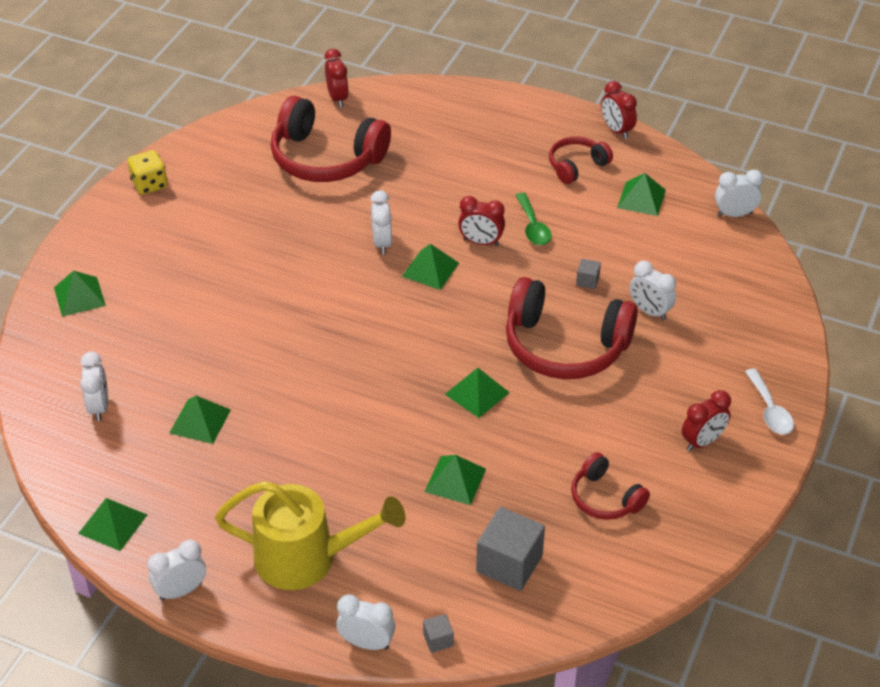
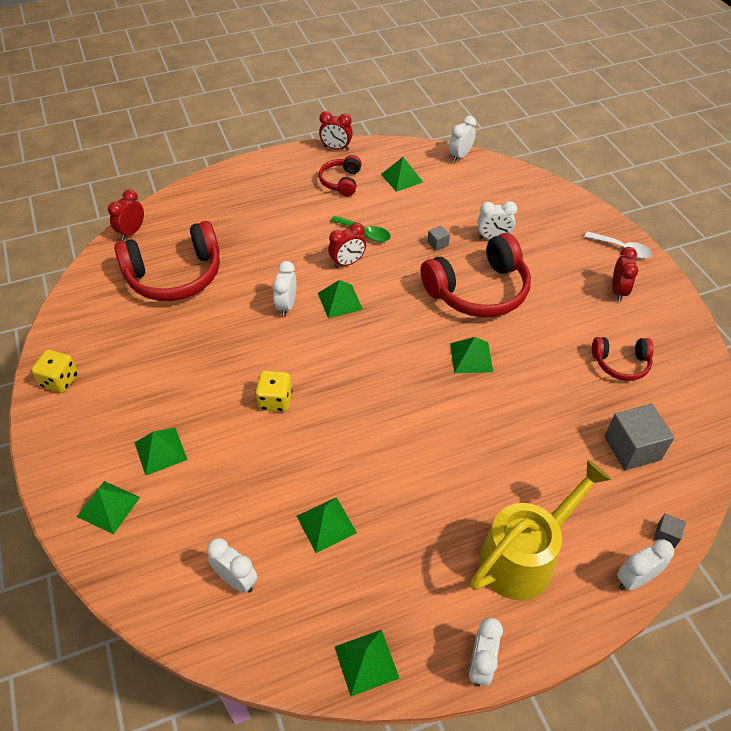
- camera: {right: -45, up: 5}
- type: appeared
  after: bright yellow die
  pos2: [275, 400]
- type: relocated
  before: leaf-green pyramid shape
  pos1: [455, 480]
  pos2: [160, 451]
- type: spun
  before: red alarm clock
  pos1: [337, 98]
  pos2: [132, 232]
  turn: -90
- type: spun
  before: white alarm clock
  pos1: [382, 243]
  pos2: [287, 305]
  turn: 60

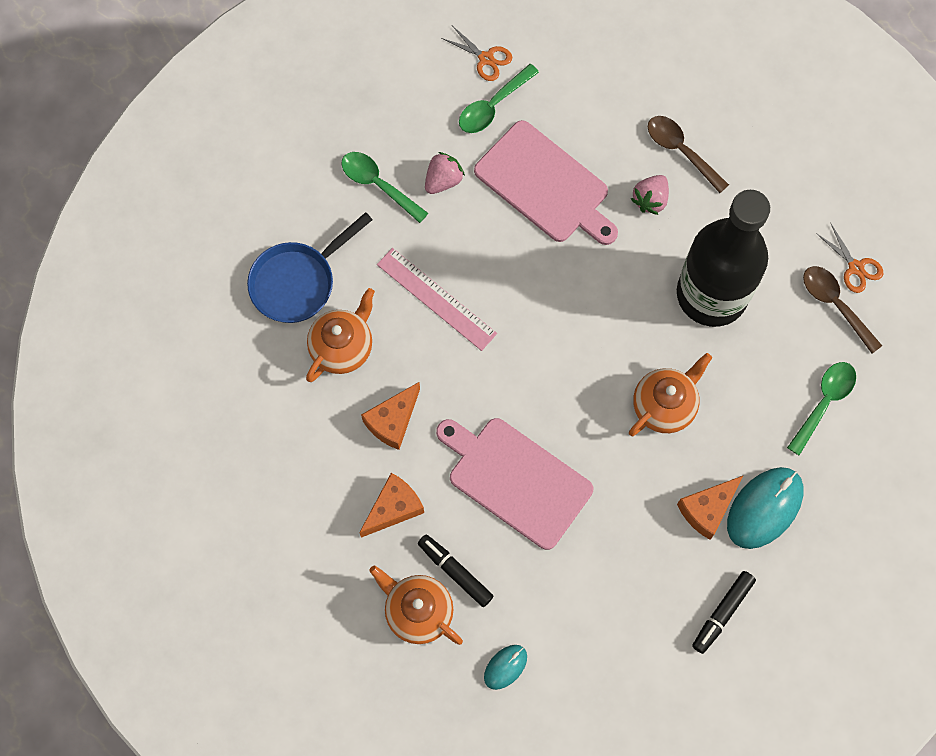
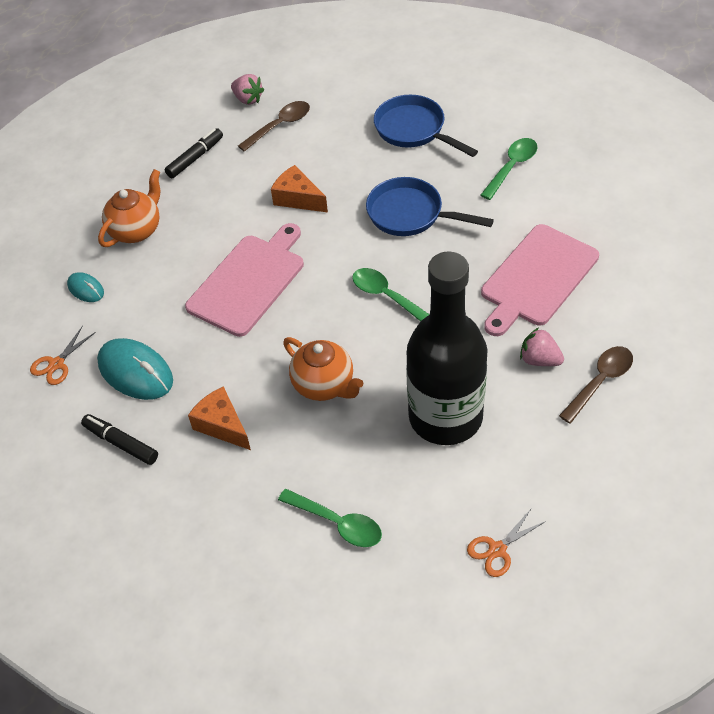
- camera: {right: 90, up: -20}
- type: missing
  before: orange-coloured teapot
  pos1: [342, 347]
- type: missing
  before: orange-coloured cheese
  pos1: [393, 508]
- type: relocated
  before: black marker
  pos1: [455, 572]
  pos2: [195, 158]
- type: relocated
  before: pink toy strawberry
  pos1: [443, 180]
  pos2: [248, 99]
- type: relocated
  before: orange-coloured pair of scissors
  pos1: [486, 58]
  pos2: [56, 364]
- type: relocated
  before: leaf-green tablespoon
  pos1: [493, 106]
  pos2: [387, 296]
- type: relocated
  before: turquoise computer mouse
  pos1: [764, 508]
  pos2: [135, 372]
- type: relocated
  before: dark brown tablespoon
  pos1: [835, 304]
  pos2: [280, 126]
- type: exchanged
  before: pink straightedge
  after: cobalt frying pan
  pos1: [436, 299]
  pos2: [411, 214]

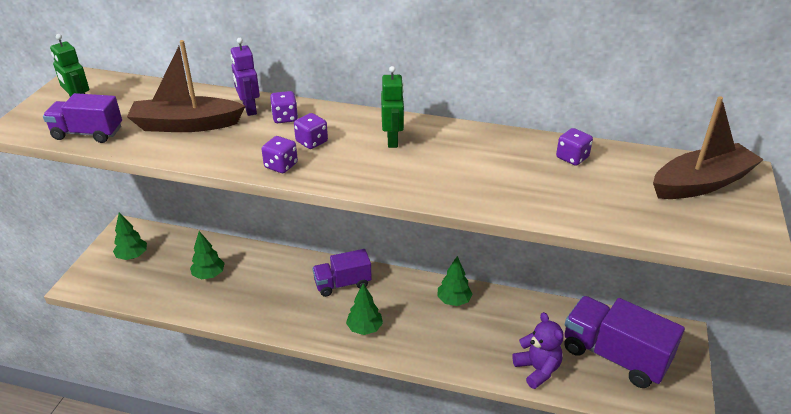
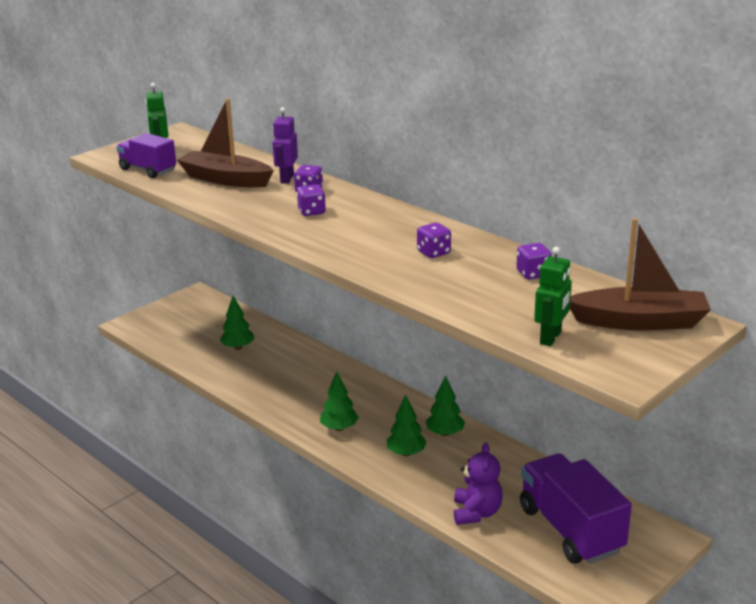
- camera: {right: 30, up: -10}
- type: missing
  before: purple truck
  pos1: [342, 284]
- type: relocated
  before: leaf-green toy tree
  pos1: [132, 256]
  pos2: [406, 453]
- type: relocated
  before: purple die
  pos1: [281, 166]
  pos2: [433, 252]
- type: relocated
  before: leaf-green toy robot
  pos1: [392, 140]
  pos2: [551, 338]

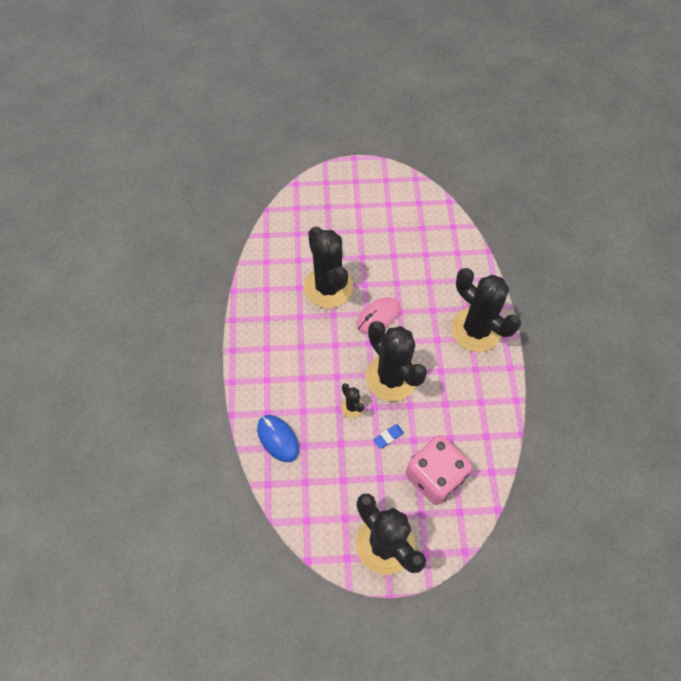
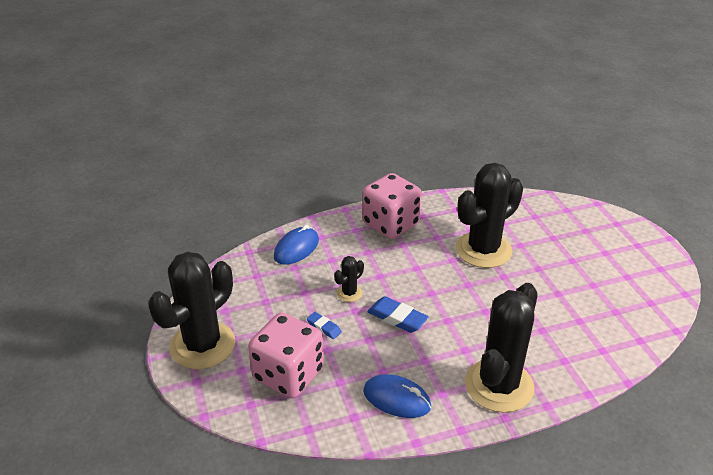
- camera: {right: 75, up: -25}
- type: missing
  before: pink computer mouse
  pos1: [378, 317]
- type: appeared
  after: pink die
  pos2: [390, 224]
- type: appeared
  after: cobalt computer mouse
  pos2: [397, 399]
- type: exchanged
  before: black cactus
  after: cobalt pencil eraser
  pos1: [391, 377]
  pos2: [397, 318]

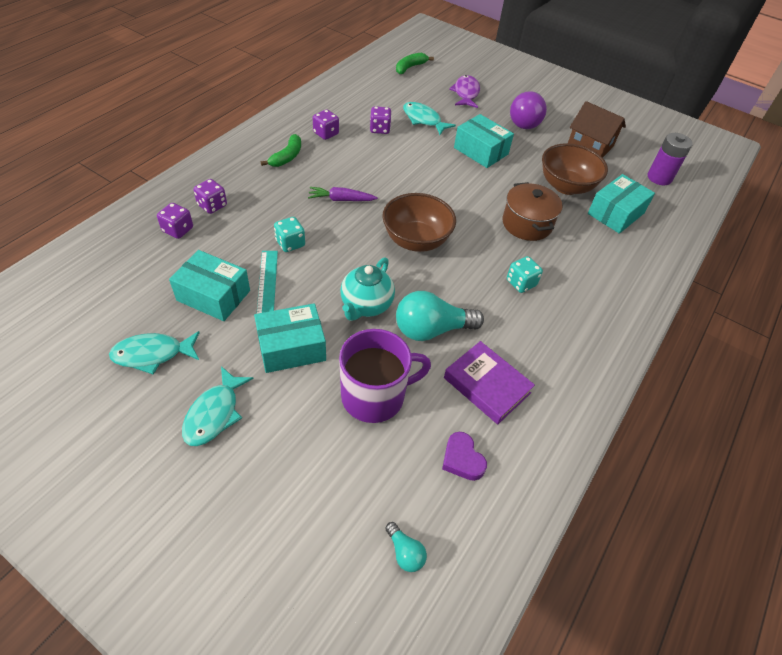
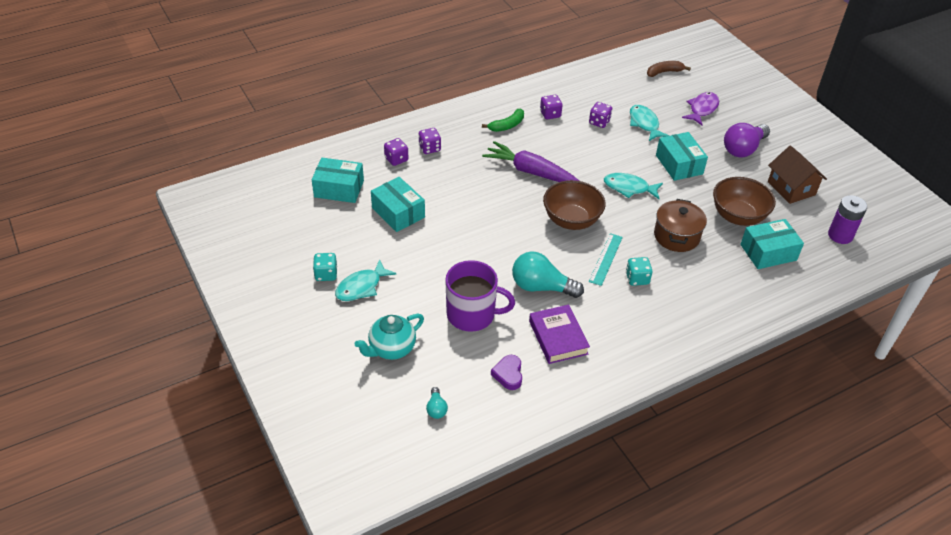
- camera: {right: 30, up: -5}
- type: relocated
  before: turquoise fish
  pos1: [153, 354]
  pos2: [629, 188]
- type: relocated
  before: turquoise package
  pos1: [291, 347]
  pos2: [339, 189]
- type: relocated
  before: turquoise straightedge
  pos1: [267, 283]
  pos2: [606, 259]
- type: relocated
  before: turquoise die
  pos1: [290, 243]
  pos2: [326, 274]
- type: relocated
  before: turquoise teapot
  pos1: [366, 305]
  pos2: [391, 348]
- type: colour
  before: leaf-green banana
  after: dark brown banana
  pos1: [410, 67]
  pos2: [664, 72]
- type: size
  before: purple toy carrot
  pos1: [341, 200]
  pos2: [530, 171]
  scale: 1.76

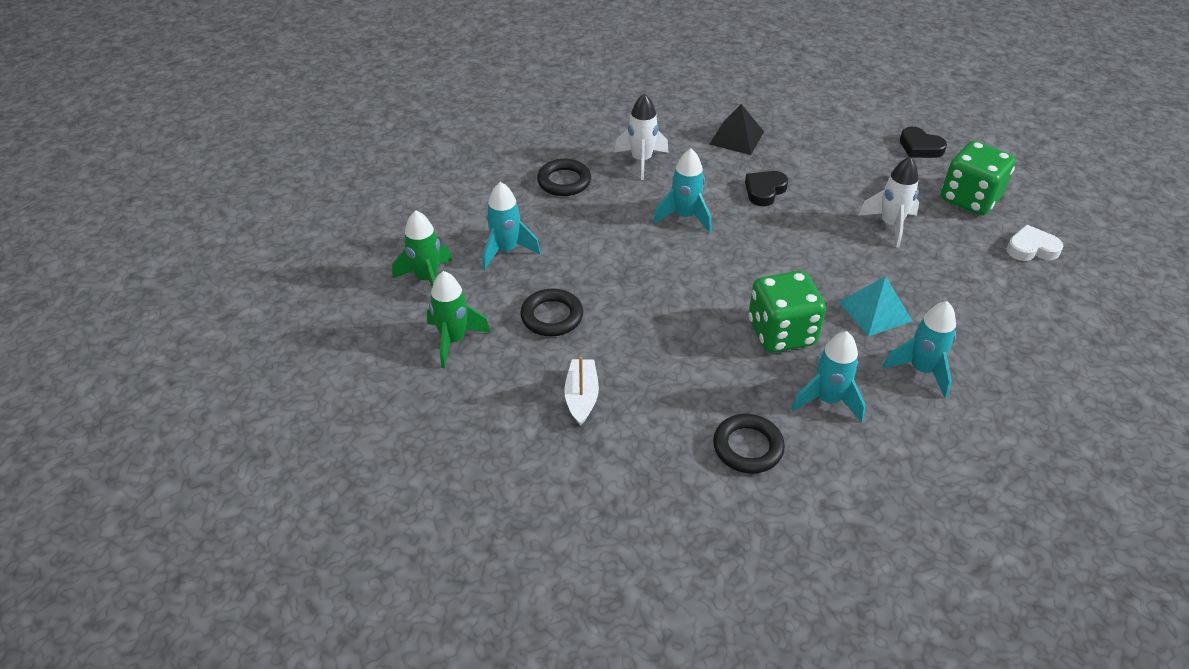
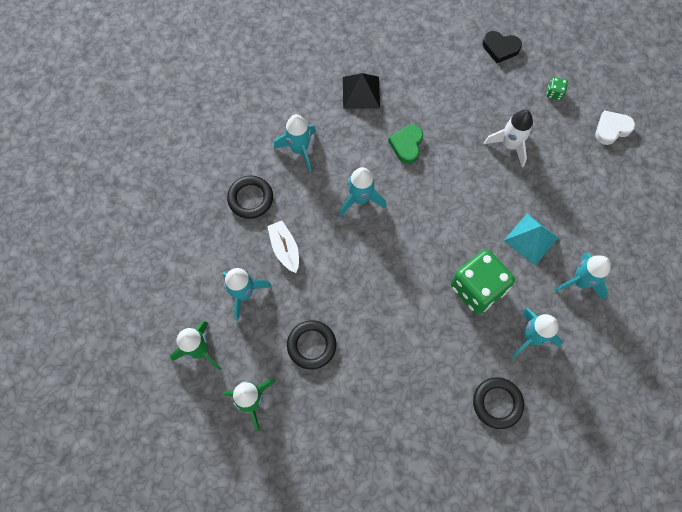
- camera: {right: -25, up: 25}
- type: relocated
  before: white toy boat
  pos1: [581, 397]
  pos2: [285, 249]
- type: colour
  before: white spaceship
  after: turquoise spaceship
  pos1: [641, 161]
  pos2: [299, 149]
- type: colour
  before: black heart
  after: leaf-green heart
  pos1: [764, 191]
  pos2: [406, 145]
- type: size
  before: leaf-green die
  pos1: [970, 199]
  pos2: [554, 93]
  scale: 0.4

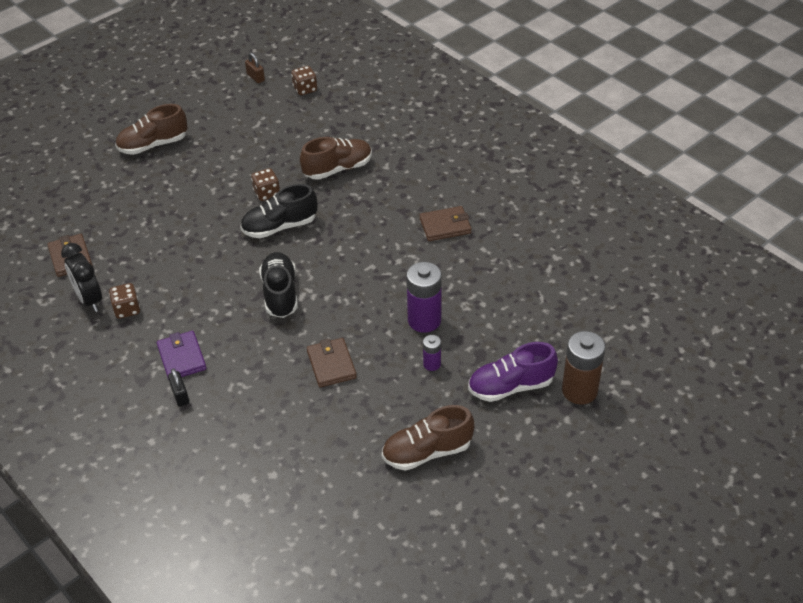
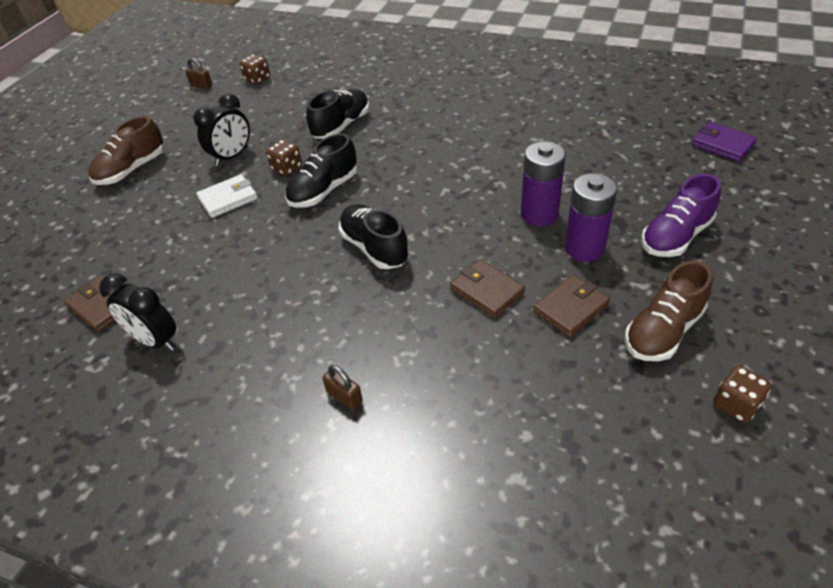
- camera: {right: -25, up: 0}
- type: missing
  before: dark brown battery
  pos1: [579, 391]
- type: appeared
  after: black alarm clock
  pos2: [232, 156]
- type: appeared
  after: white billfold
  pos2: [228, 199]
- type: relocated
  before: dark brown die
  pos1: [127, 309]
  pos2: [735, 404]
- type: relocated
  before: purple billfold
  pos1: [182, 358]
  pos2: [722, 145]
- type: relocated
  before: dark brown billfold
  pos1: [445, 226]
  pos2: [570, 308]
- type: colour
  before: black lock
  after: dark brown lock
  pos1: [180, 395]
  pos2: [344, 397]
- type: colour
  before: dark brown shoe
  after: black shoe
  pos1: [338, 169]
  pos2: [341, 126]
- type: size
  before: purple battery
  pos1: [432, 364]
  pos2: [584, 248]
  scale: 1.96

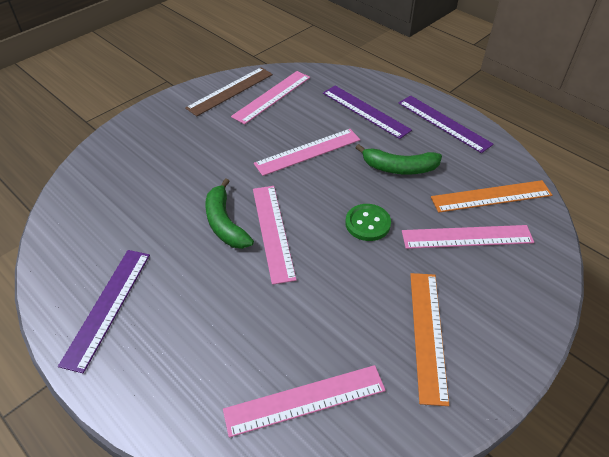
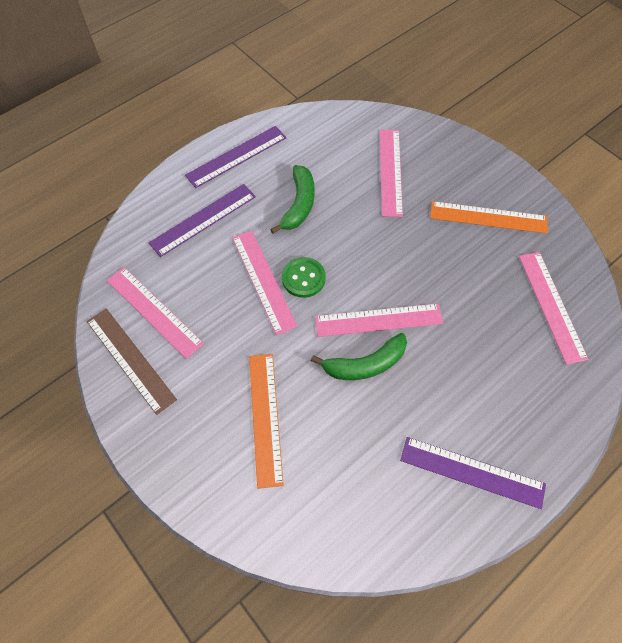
- camera: {right: -85, up: 15}
- type: relocated
  before: leaf-green sewing button
  pos1: [367, 223]
  pos2: [303, 278]
- type: relocated
  before: orange-coloured straightedge
  pos1: [491, 196]
  pos2: [265, 418]

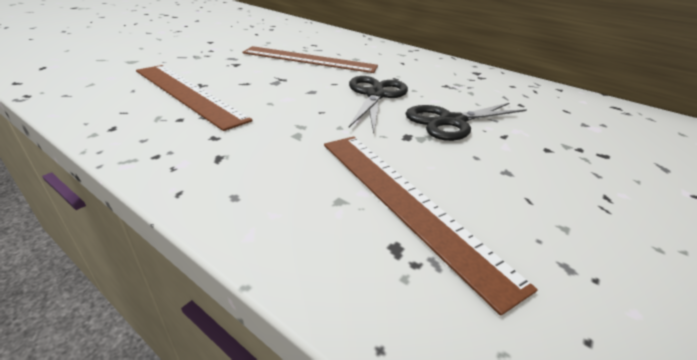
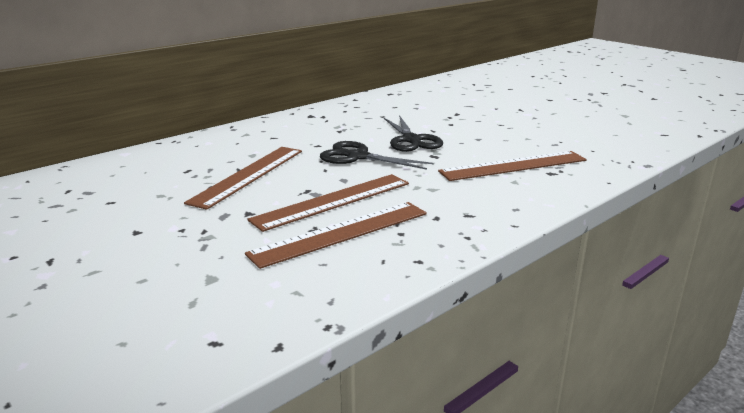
- camera: {right: -75, up: -10}
- type: appeared
  after: dark brown straightedge
  pos2: [333, 201]

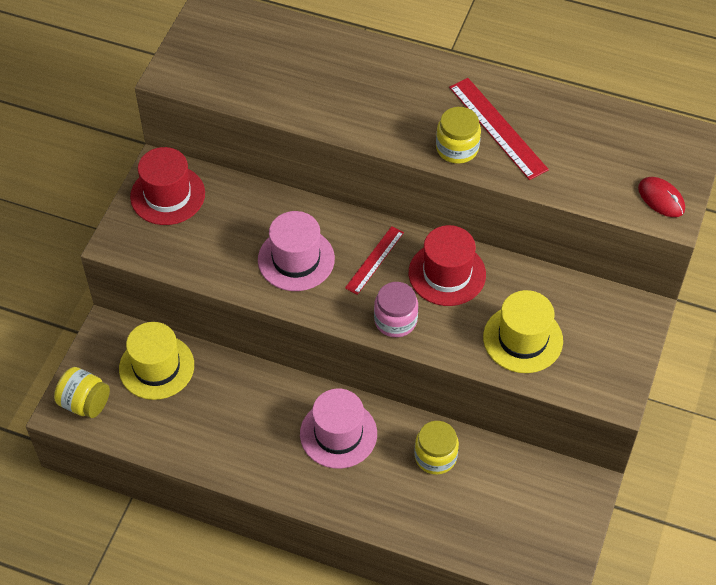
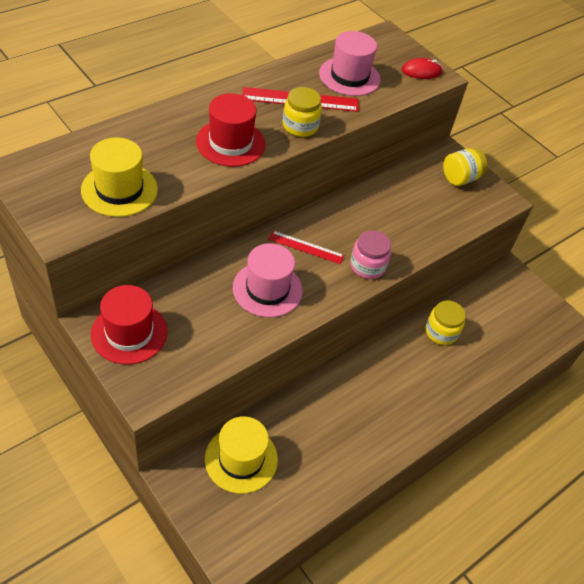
- camera: {right: -65, up: -5}
- type: relocated
  before: bright yellow preserve jar
  pos1: [85, 403]
  pos2: [460, 178]
- type: relocated
  before: pink hat
  pos1: [338, 434]
  pos2: [349, 76]
- type: relocated
  before: red hat
  pos1: [447, 274]
  pos2: [230, 143]
- type: relocated
  before: bright yellow hat
  pos1: [523, 339]
  pos2: [119, 189]
- type: spun
  before: red straightedge
  pos1: [374, 260]
  pos2: [306, 247]
  turn: -45

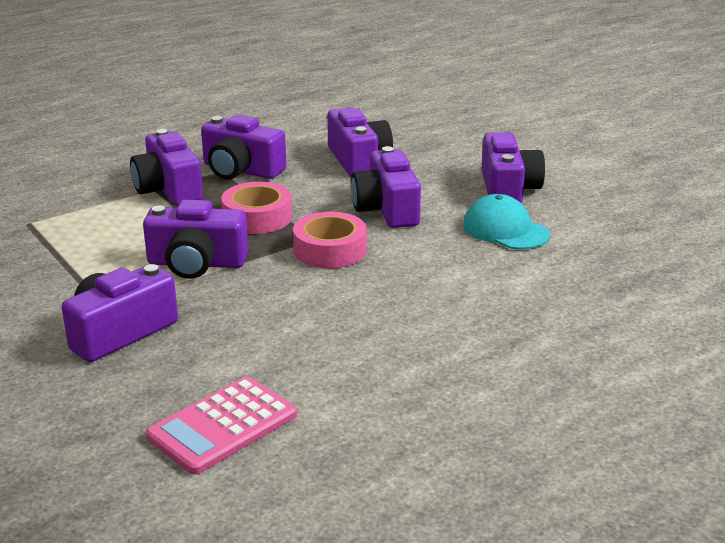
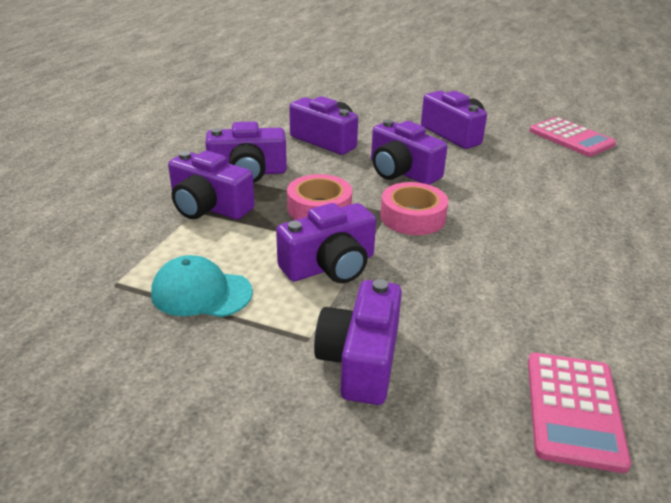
- camera: {right: -35, up: 5}
- type: appeared
  after: pink pocket calculator
  pos2: [571, 138]
- type: relocated
  before: turquoise baseball cap
  pos1: [505, 230]
  pos2: [201, 293]

